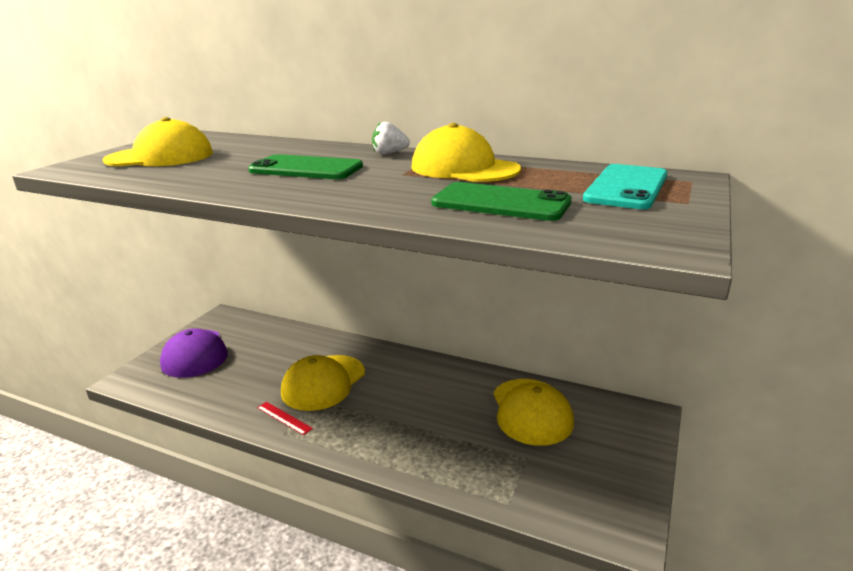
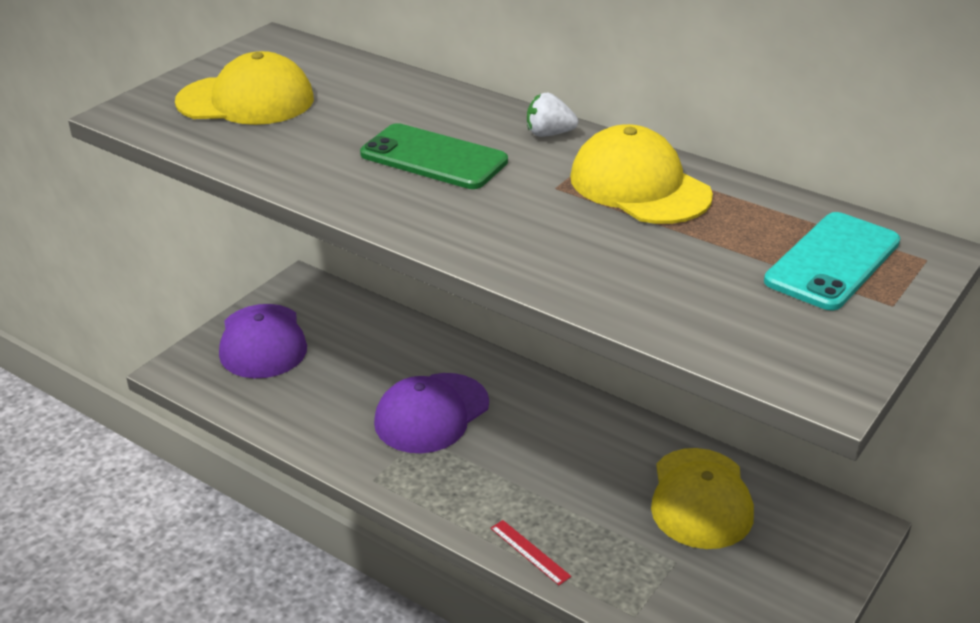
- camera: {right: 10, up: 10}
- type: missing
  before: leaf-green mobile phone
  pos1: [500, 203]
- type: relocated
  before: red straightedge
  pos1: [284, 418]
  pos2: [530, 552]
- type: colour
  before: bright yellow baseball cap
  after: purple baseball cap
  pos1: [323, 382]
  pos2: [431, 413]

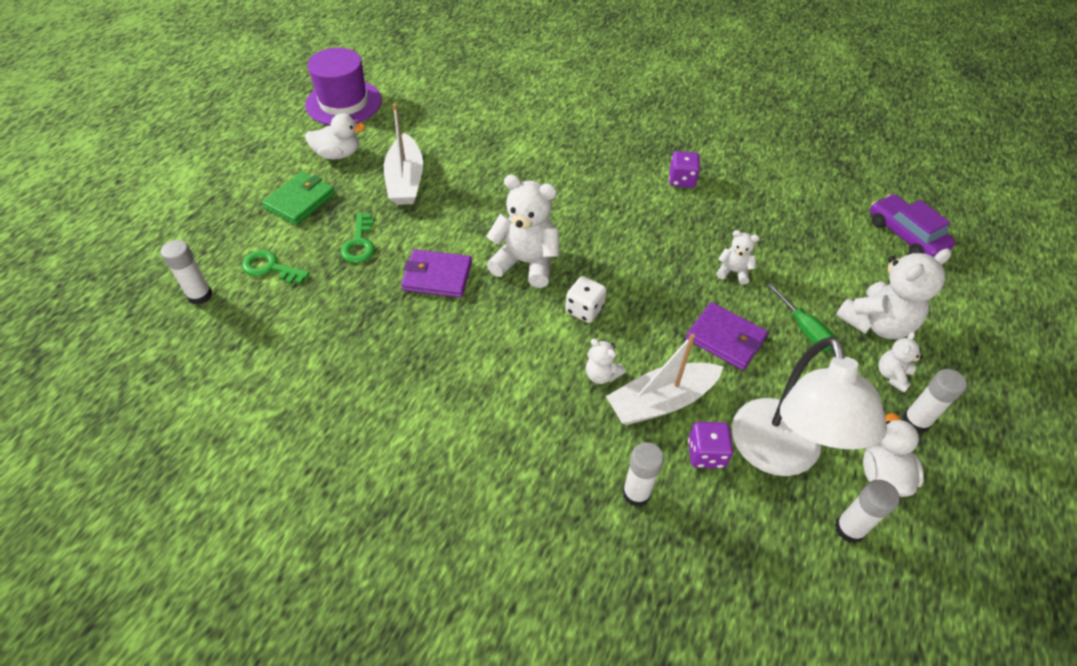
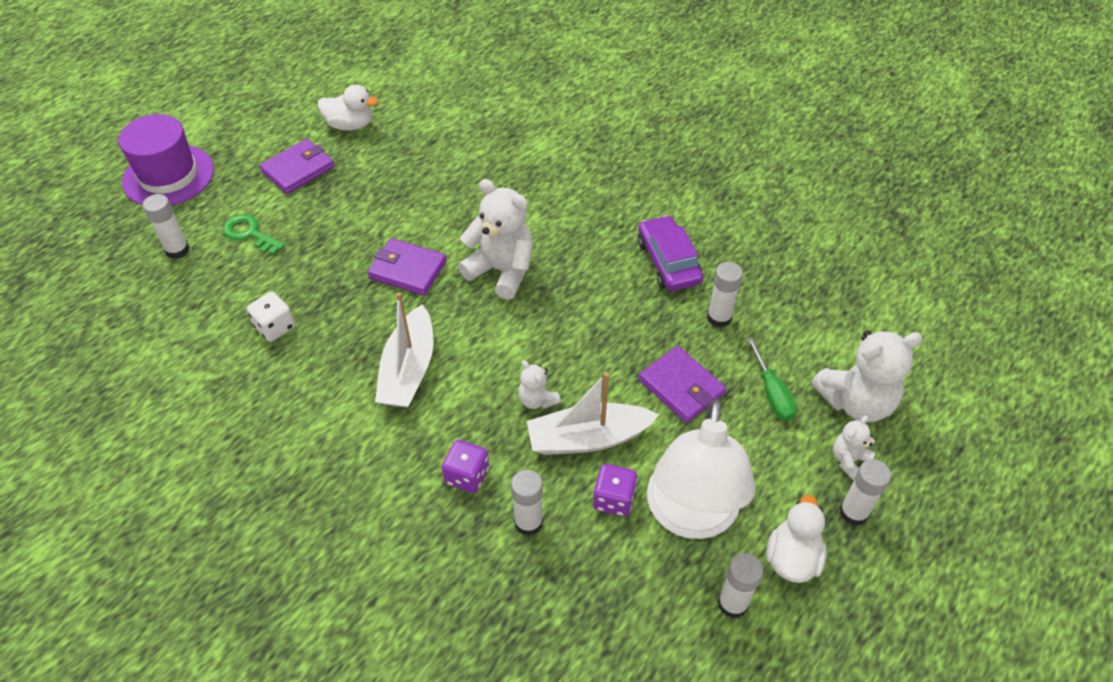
- camera: {right: 15, up: 0}
- type: missing
  before: leaf-green door key
  pos1: [359, 243]
- type: relocated
  before: purple hat
  pos1: [344, 103]
  pos2: [168, 176]
- type: relocated
  before: white toy boat
  pos1: [405, 180]
  pos2: [409, 370]
- type: relocated
  before: white die
  pos1: [584, 309]
  pos2: [275, 327]
- type: relocated
  before: purple die
  pos1: [681, 180]
  pos2: [467, 476]
- type: relocated
  before: purple automobile
  pos1: [906, 235]
  pos2: [668, 261]
- type: exchanged
  before: white teddy
  after: white glue stick
  pos1: [733, 272]
  pos2: [719, 318]
- type: colour
  before: leaf-green billfold
  after: purple billfold
  pos1: [300, 201]
  pos2: [298, 169]

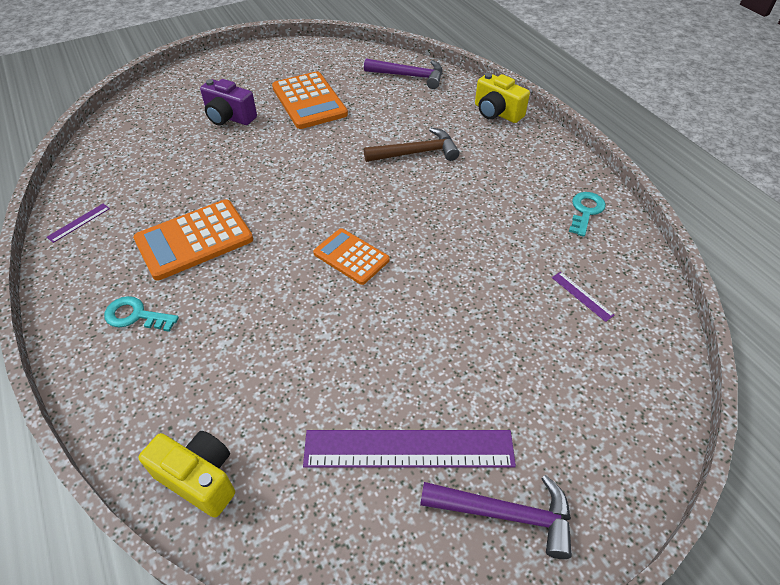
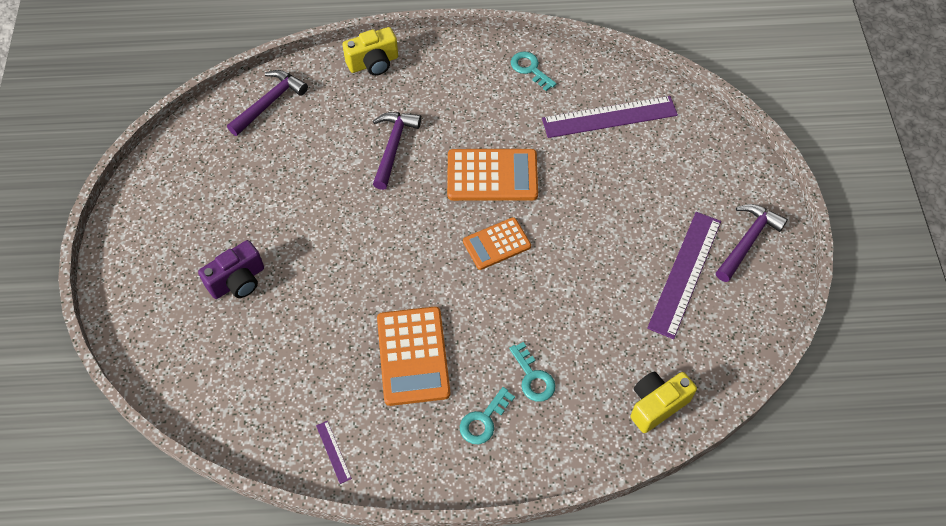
- camera: {right: -65, up: 10}
- type: appeared
  after: turquoise door key
  pos2: [533, 377]
- type: relocated
  before: orange-coloured pocket calculator
  pos1: [309, 101]
  pos2: [492, 175]
- type: colour
  before: dark brown claw hammer
  after: purple claw hammer
  pos1: [416, 153]
  pos2: [393, 147]
- type: size
  before: purple straightedge
  pos1: [582, 296]
  pos2: [609, 117]
  scale: 2.43

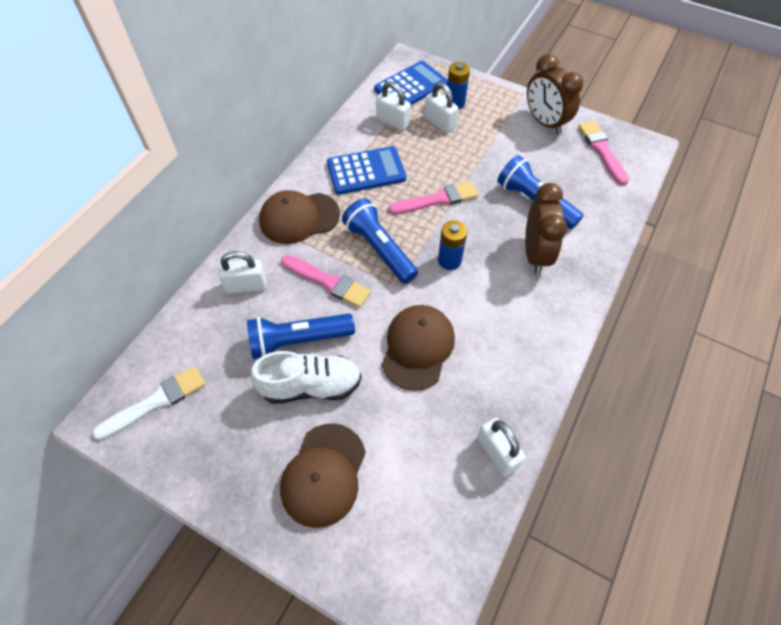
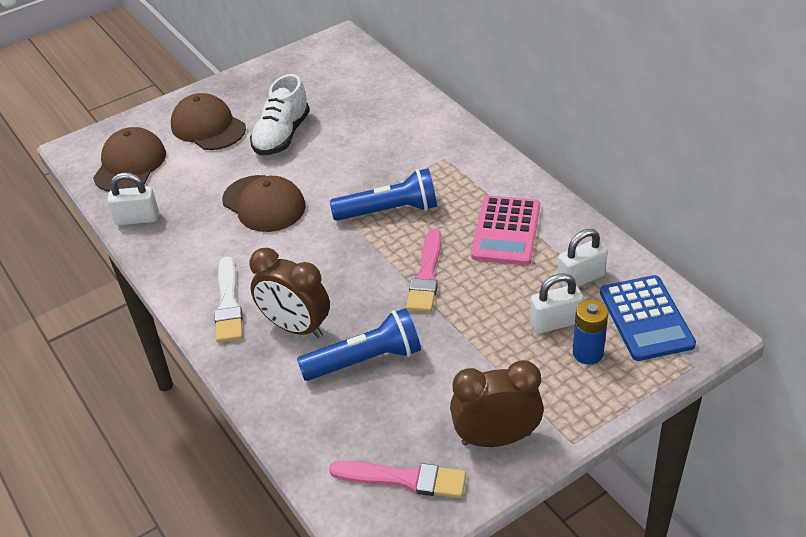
- camera: {right: 120, up: -15}
- type: missing
  before: white lock
  pos1: [246, 285]
- type: missing
  before: cobalt flashlight
  pos1: [298, 340]
- type: missing
  before: pink paint brush
  pos1: [328, 282]
- type: missing
  before: cobalt battery
  pos1: [449, 260]
- type: relocated
  before: white paint brush
  pos1: [156, 402]
  pos2: [228, 304]
- type: relocated
  before: dark brown baseball cap
  pos1: [299, 218]
  pos2: [130, 164]
- type: colour
  before: cobalt pocket calculator
  after: pink pocket calculator
  pos1: [366, 171]
  pos2: [506, 231]

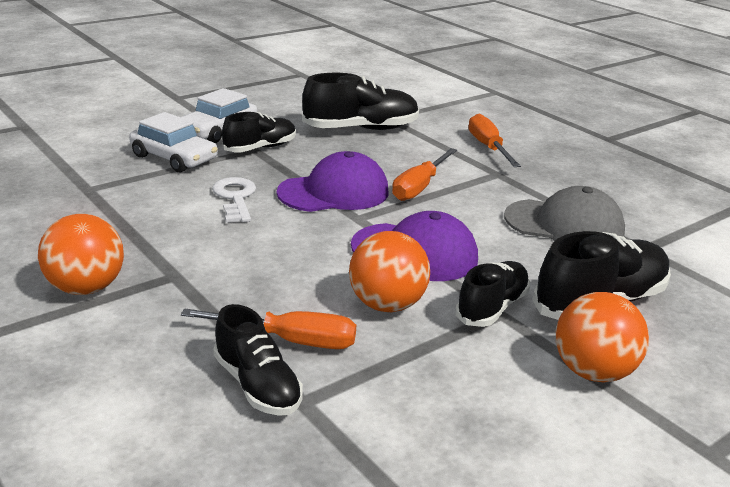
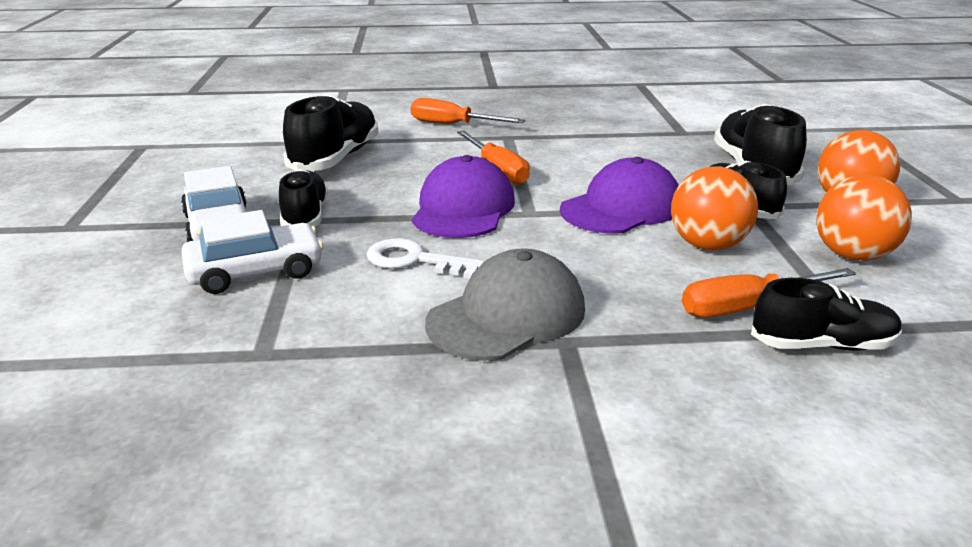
- camera: {right: -55, up: 0}
- type: relocated
  before: orange-coloured play ball
  pos1: [86, 288]
  pos2: [852, 255]
- type: relocated
  before: ash-grey baseball cap
  pos1: [564, 225]
  pos2: [507, 315]
- type: spun
  before: orange-coloured screwdriver
  pos1: [290, 341]
  pos2: [747, 307]
  turn: -150

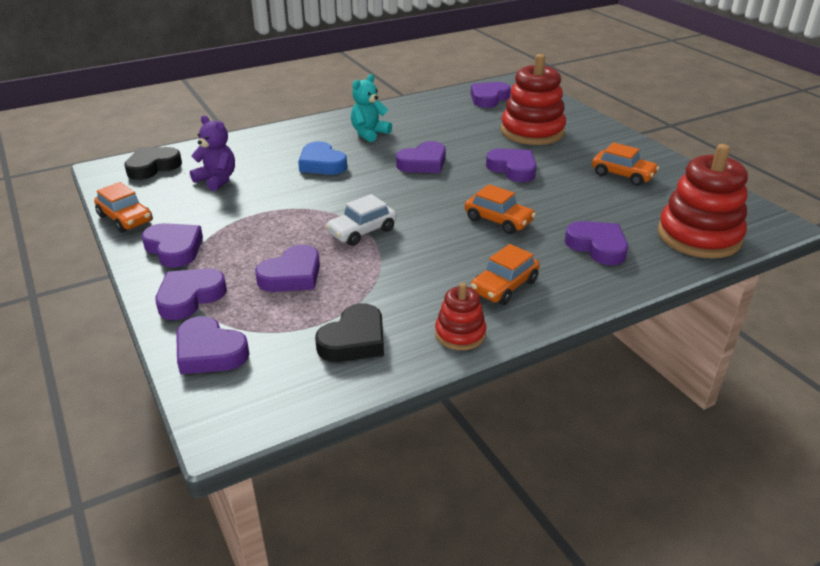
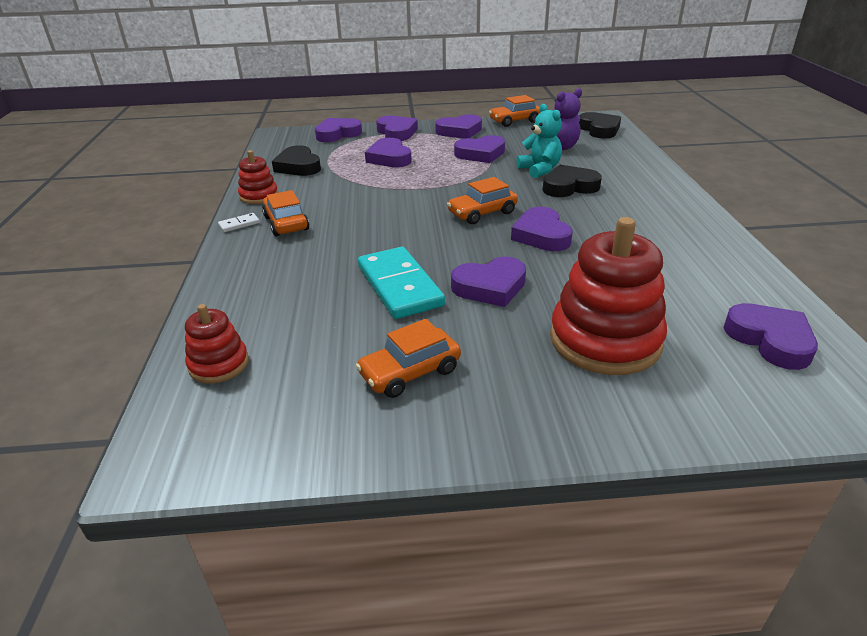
- camera: {right: 115, up: 0}
- type: missing
  before: white automobile
  pos1: [362, 231]
- type: appeared
  after: white domino piece
  pos2: [239, 224]
- type: appeared
  after: turquoise domino piece
  pos2: [399, 286]
- type: relocated
  before: turquoise teddy
  pos1: [369, 133]
  pos2: [539, 170]
- type: relocated
  before: orange-coloured automobile
  pos1: [498, 220]
  pos2: [482, 213]
- type: relocated
  before: purple heart
  pos1: [597, 246]
  pos2: [480, 154]
- type: colour
  before: cobalt heart
  after: black heart
  pos1: [322, 164]
  pos2: [569, 187]
- type: size
  before: red ring stacker
  pos1: [699, 236]
  pos2: [219, 364]
  scale: 0.52

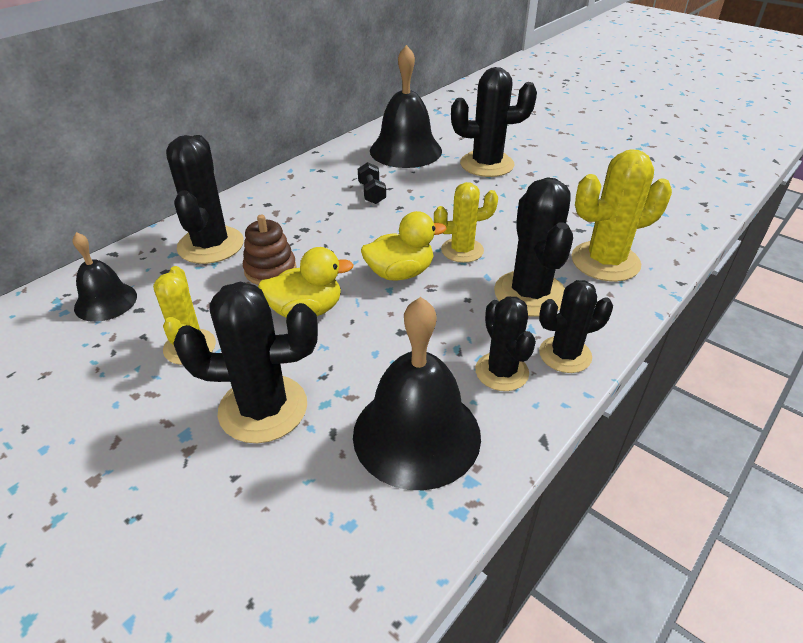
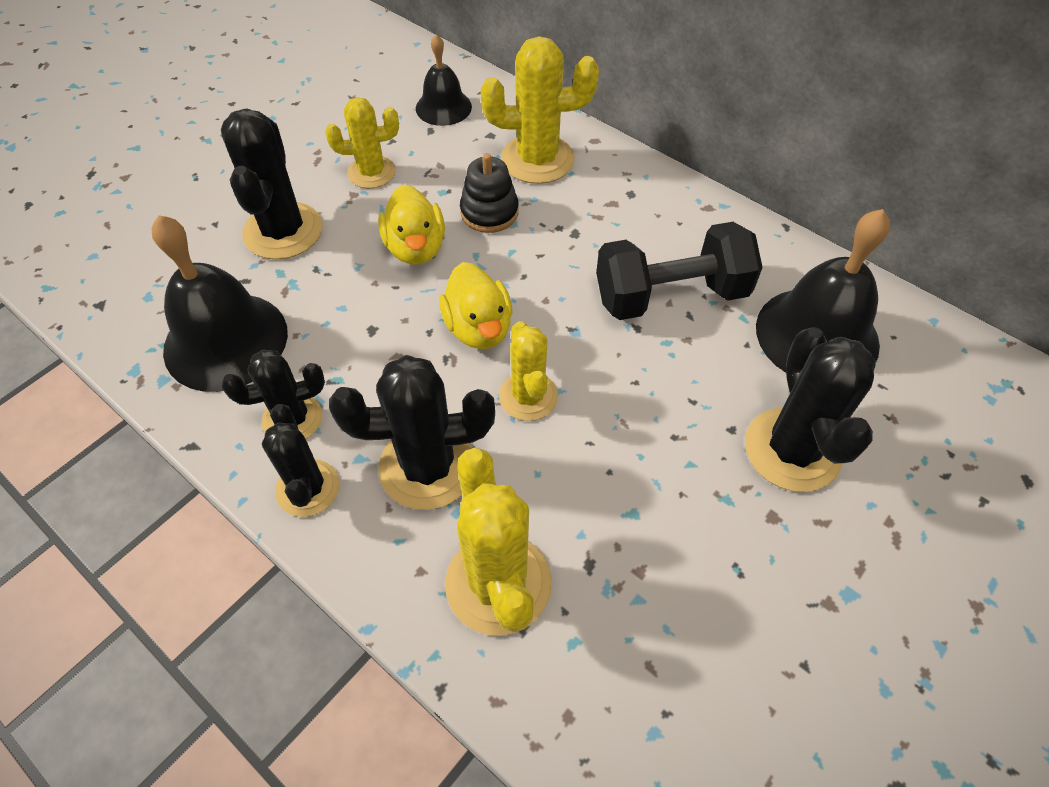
- camera: {right: 90, up: 15}
- type: colour
  before: black cactus
  after: bright yellow cactus
  pos1: [211, 245]
  pos2: [537, 159]
- type: colour
  before: dark brown ring stacker
  after: black ring stacker
  pos1: [270, 270]
  pos2: [489, 212]
- type: size
  before: black free weight
  pos1: [372, 193]
  pos2: [671, 295]
  scale: 2.17

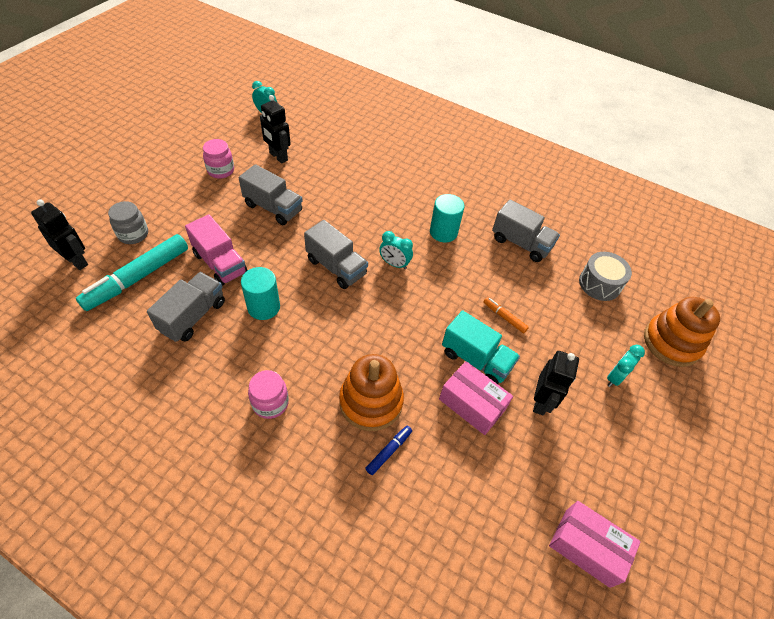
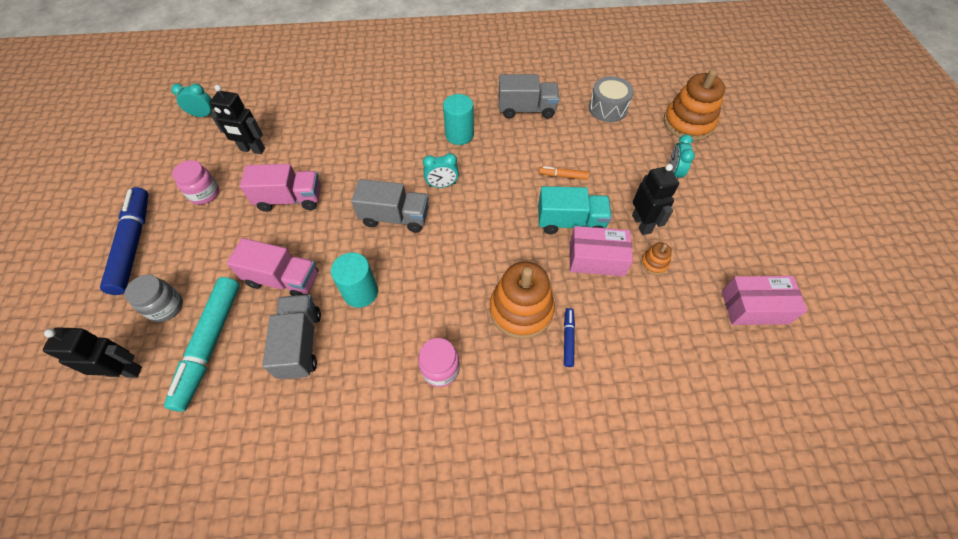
- camera: {right: -30, up: 5}
- type: appeared
  after: cobalt marker
  pos2: [133, 244]
- type: appeared
  after: orange-coloured ring stacker
  pos2: [654, 263]
- type: colour
  before: ash-grey truck
  after: pink truck
  pos1: [273, 208]
  pos2: [290, 199]

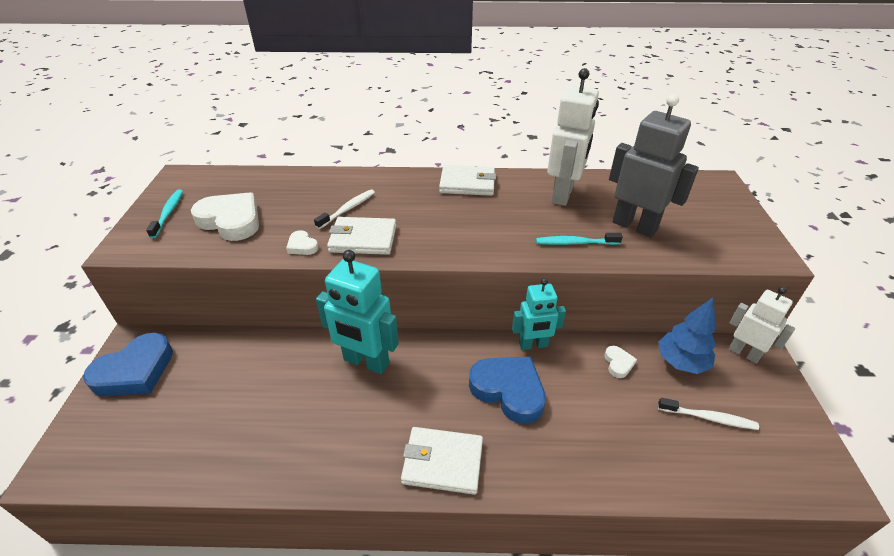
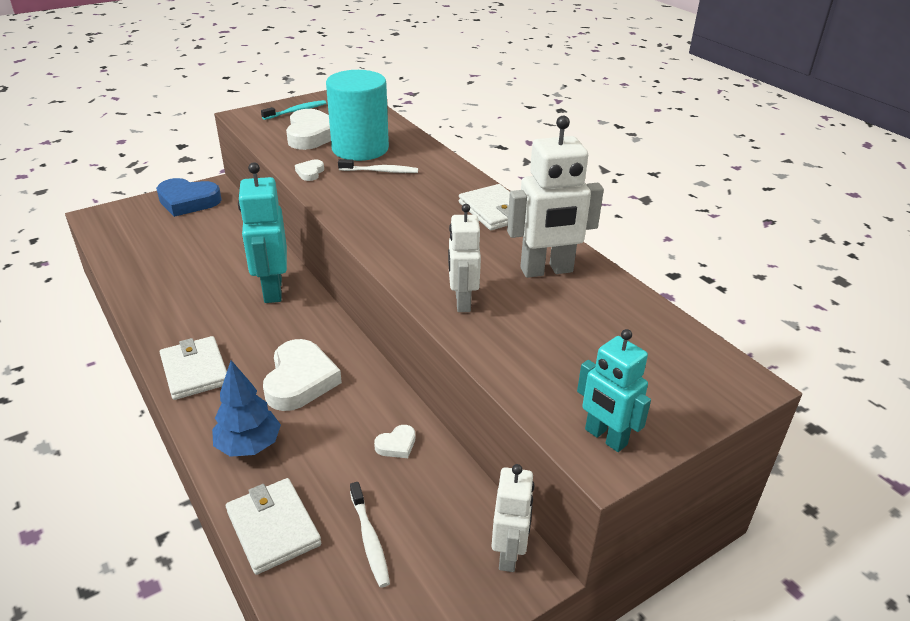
- camera: {right: 55, up: -5}
- type: missing
  before: ash-grey toy robot
  pos1: [634, 226]
- type: appeared
  after: turquoise cylinder
  pos2: [360, 149]
- type: relocated
  before: white billfold
  pos1: [363, 239]
  pos2: [273, 528]
- type: relocated
  before: turquoise toy robot
  pos1: [533, 345]
  pos2: [605, 437]
- type: relocated
  before: cobalt toy tree
  pos1: [681, 362]
  pos2: [249, 445]
- type: exchanged
  before: turquoise toothbrush
  after: white toy robot
  pos1: [575, 243]
  pos2: [462, 302]
- type: colour
  before: cobalt heart
  after: white heart
  pos1: [508, 390]
  pos2: [300, 380]

